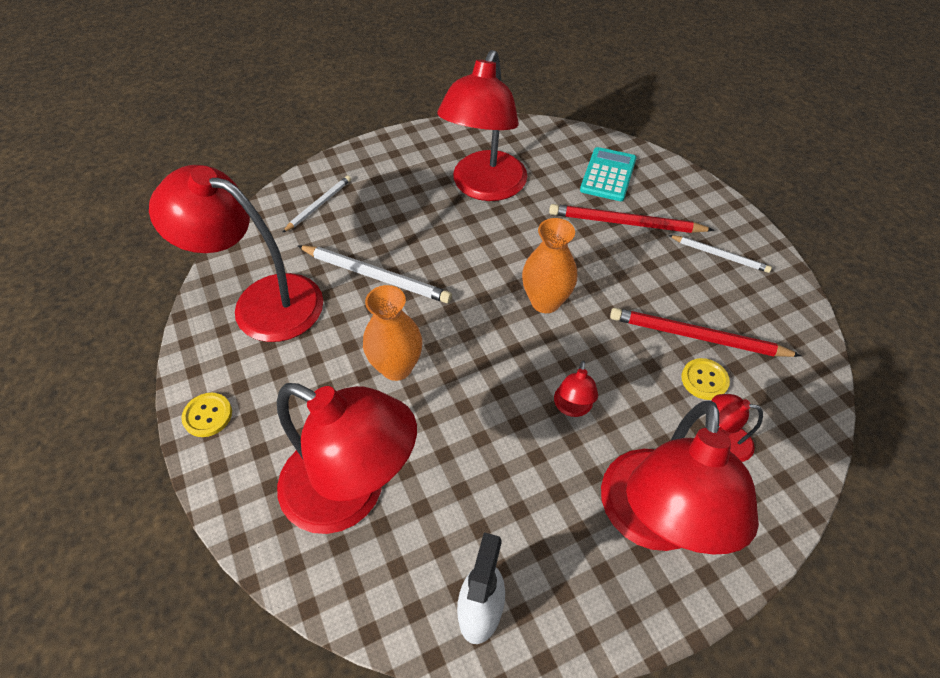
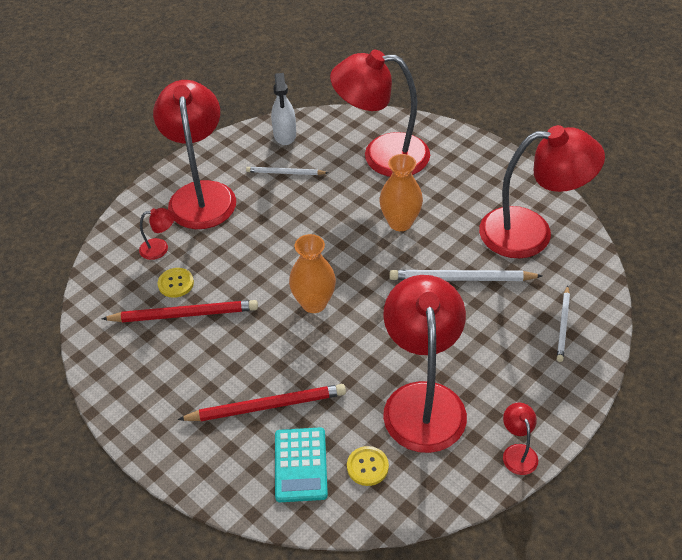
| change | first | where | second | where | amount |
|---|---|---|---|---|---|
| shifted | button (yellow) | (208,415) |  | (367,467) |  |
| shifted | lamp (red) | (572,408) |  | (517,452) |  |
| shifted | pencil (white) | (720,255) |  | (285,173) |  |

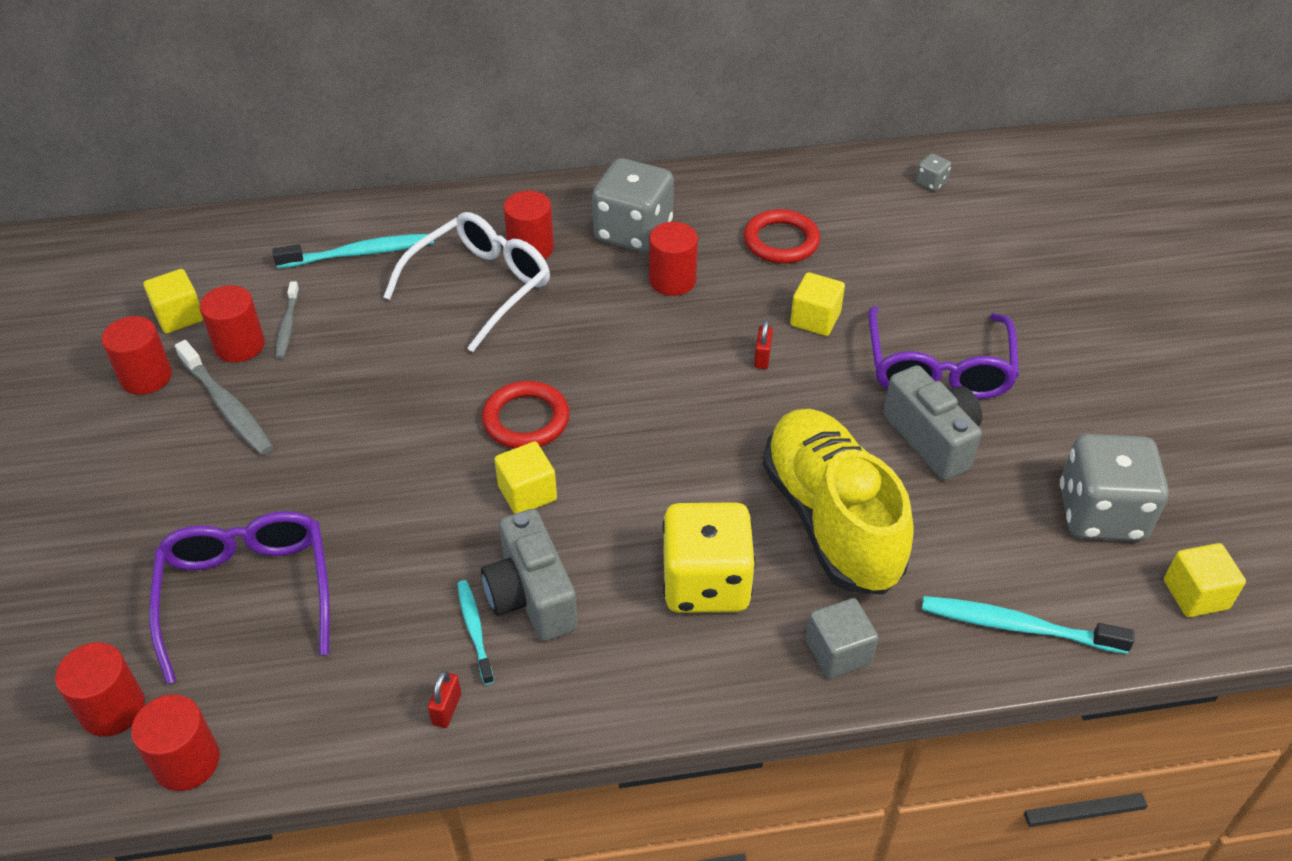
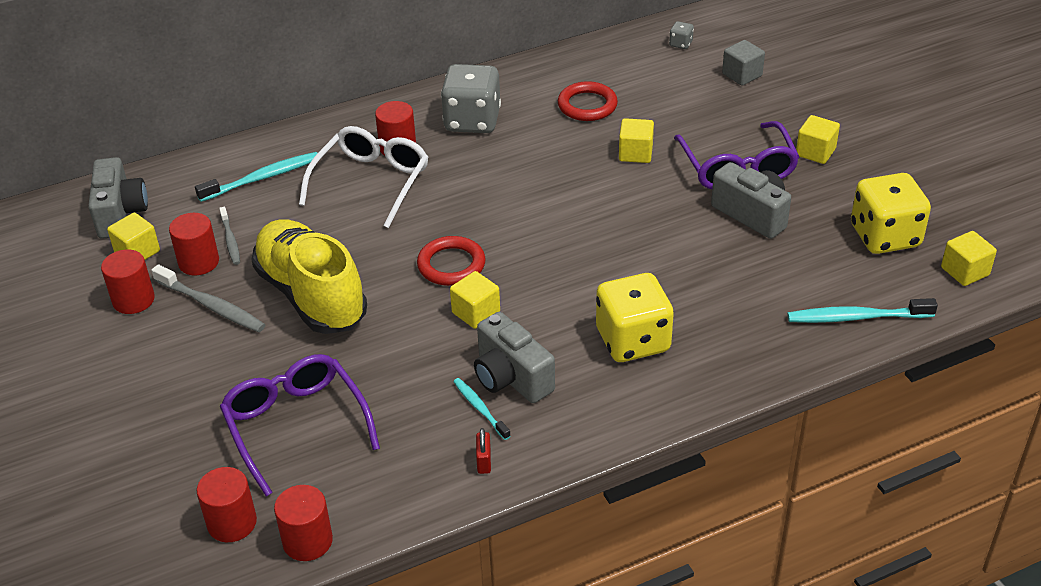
| change | first | where | second | where | amount |
|---|---|---|---|---|---|
| gone | cylinder (red) | (672,280) |  |  |  |
| gone | padlock (red) | (762,357) |  |  |  |
| shifted | shoe (yellow) | (831,520) |  | (311,295) |  |
| shifted | cube (grey) | (838,652) |  | (742,75) |  |
| repainted | dice (grey) | (1100,514) | dice (yellow) | (885,236) |  |
| new |  |  | camera (grey) | (120,214) |  |
| new |  |  | cube (yellow) | (815,152) |  |

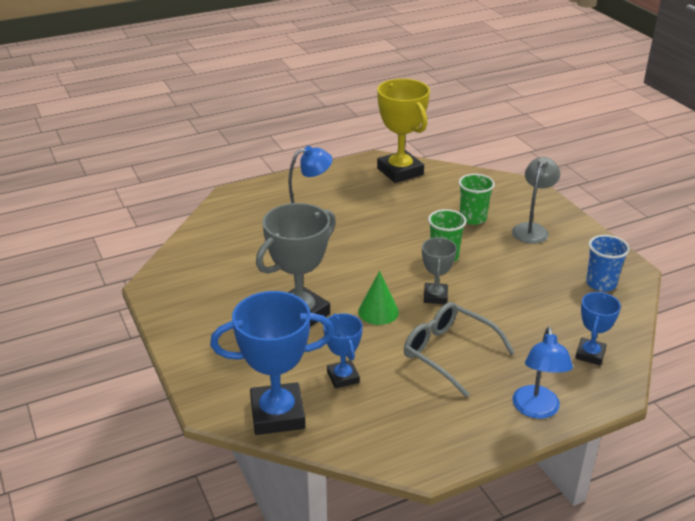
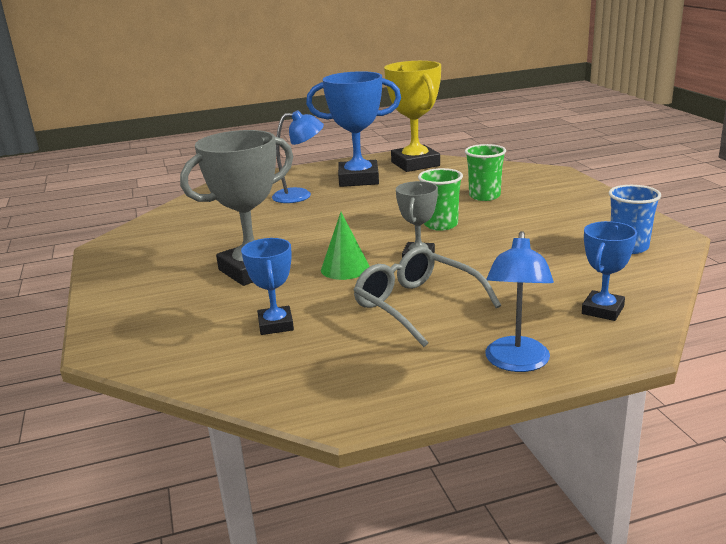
| change | first | where | second | where | amount |
|---|---|---|---|---|---|
| shifted | trophy (blue) | (277,414) |  | (358,179) |  |
| gone | lamp (grey) | (532,229) |  |  |  |

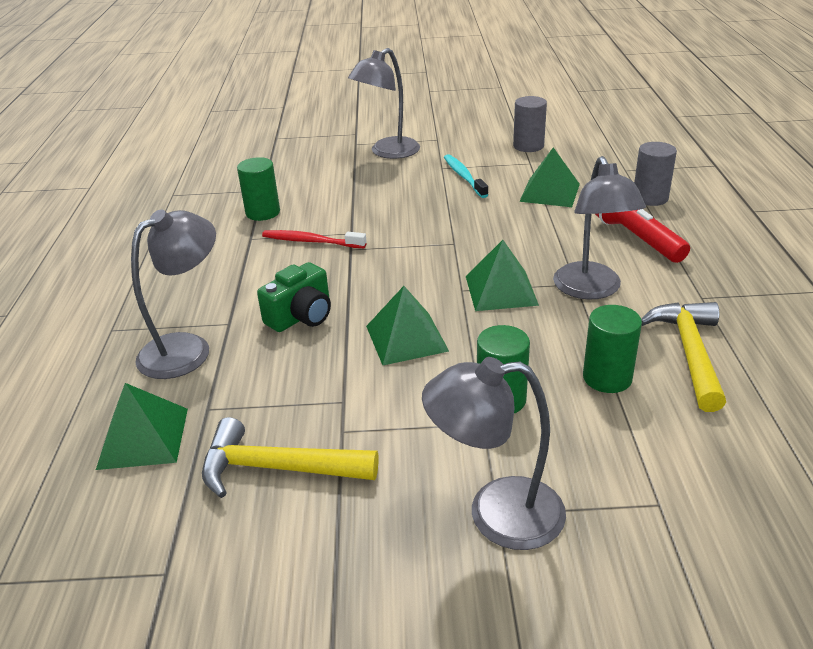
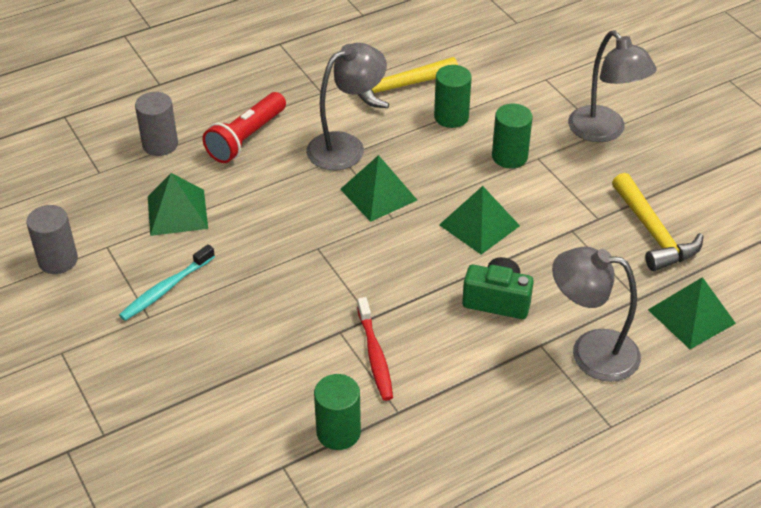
| change | first | where | second | where | amount |
|---|---|---|---|---|---|
| gone | lamp (grey) | (388,152) |  |  |  |

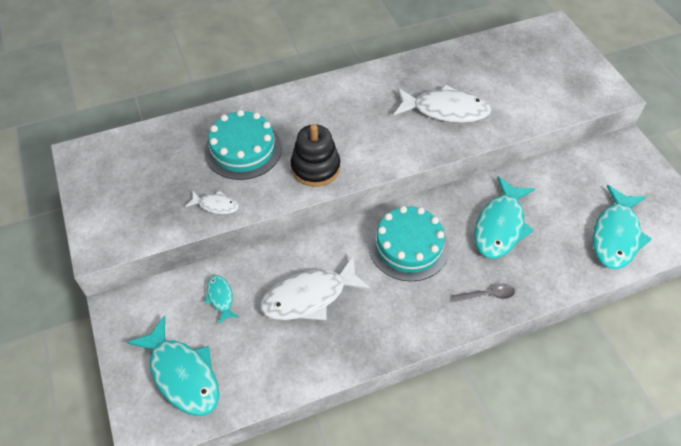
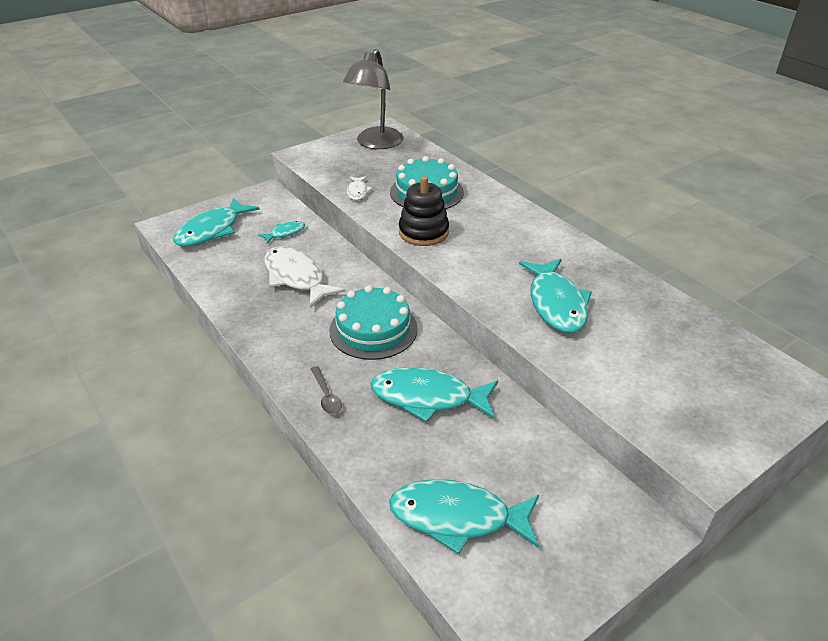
| change | first | where | second | where | amount |
|---|---|---|---|---|---|
| repainted | fish (white) | (445,110) | fish (turquoise) | (556,304) |  |
| new |  |  | lamp (grey) | (375,143) |  |

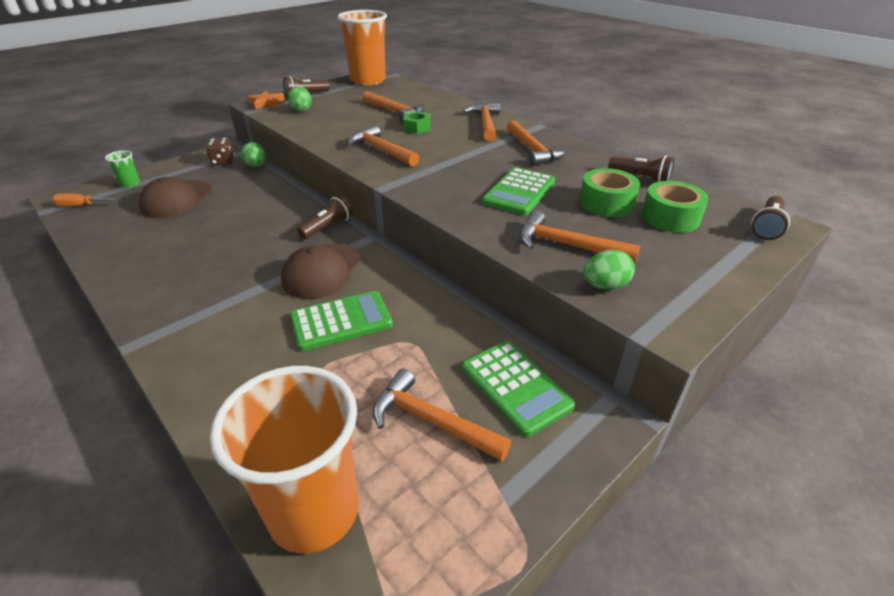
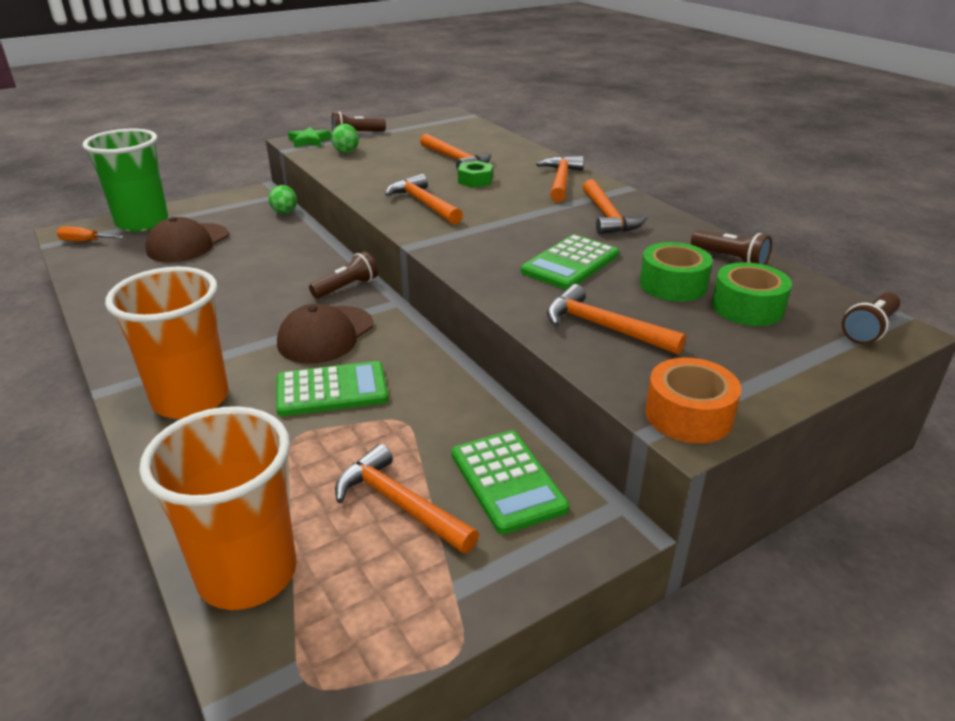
| change | first | where | second | where | amount |
|---|---|---|---|---|---|
| scaled | cup (green) | (130,184) |  | (142,222) | x2.41 |
| gone | dice (brown) | (223,162) |  |  |  |
| repainted | star (orange) | (267,103) | star (green) | (309,141) |  |
| shifted | cup (orange) | (368,80) |  | (191,399) |  |
| gone | egg (green) | (604,286) |  |  |  |
| new |  |  | tape (orange) | (688,415) |  |

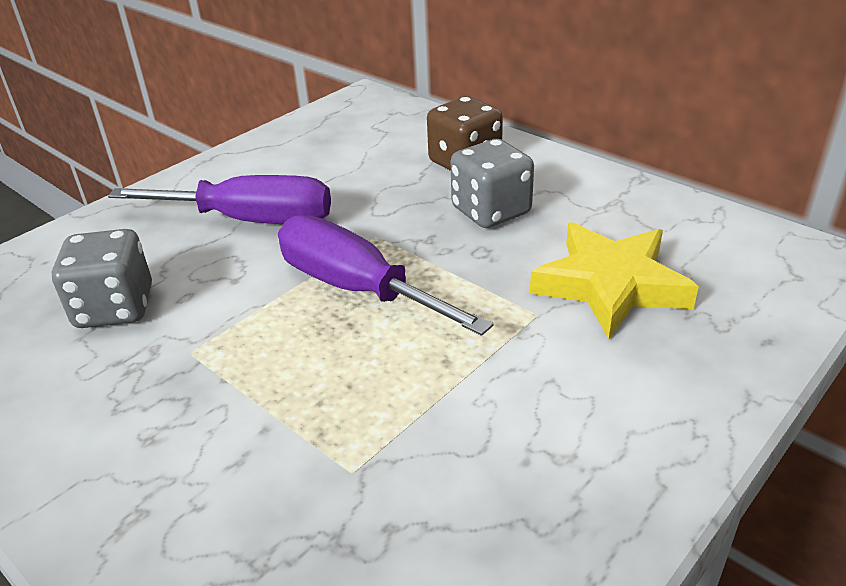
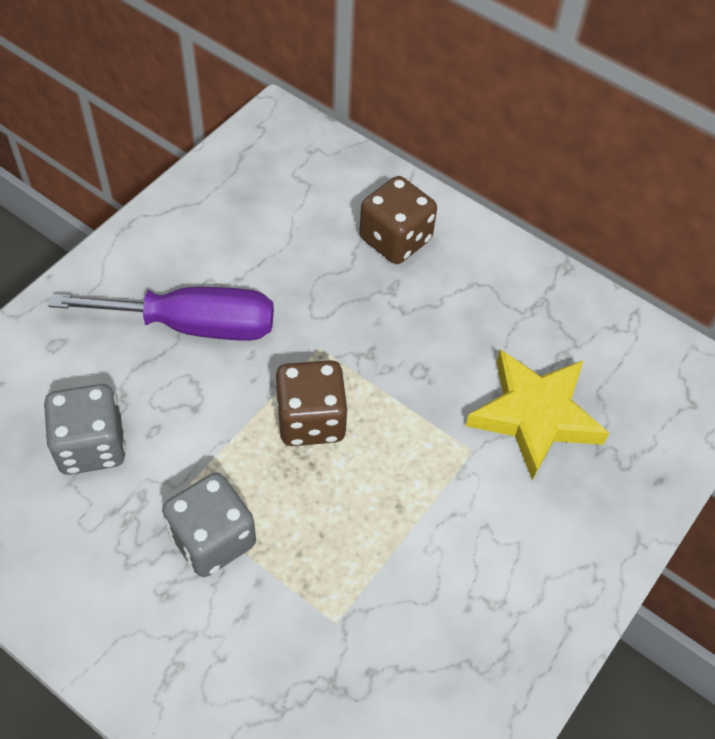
| change | first | where | second | where | amount |
|---|---|---|---|---|---|
| swapped | screwdriver (purple) | (356,288) | dice (brown) | (311,420) |  |
| shifted | dice (grey) | (491,211) |  | (212,539) |  |

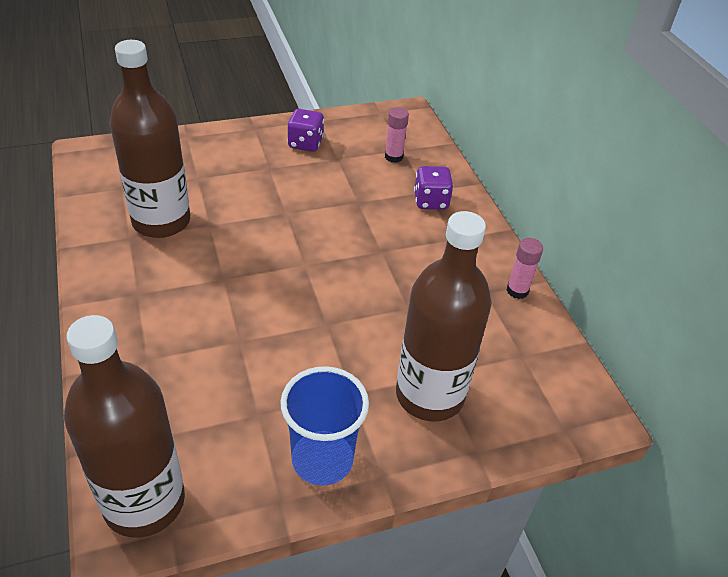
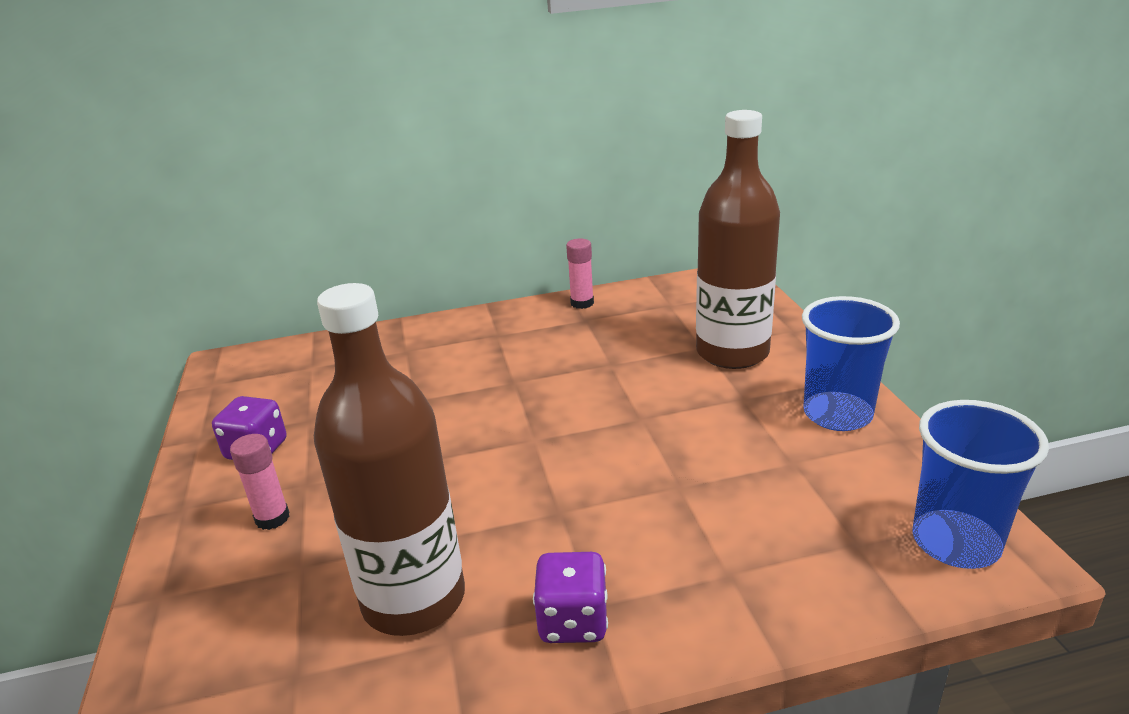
| change | first | where | second | where | amount |
|---|---|---|---|---|---|
| swapped | bottle (brown) | (144,502) | cup (blue) | (955,542) |  |
| shifted | glue stick (pink) | (393,157) |  | (272,518) |  |
| shifted | dice (purple) | (431,201) |  | (573,621) |  |

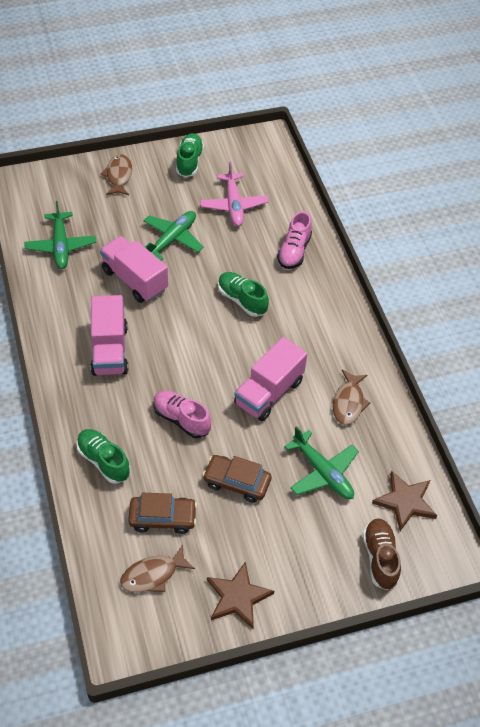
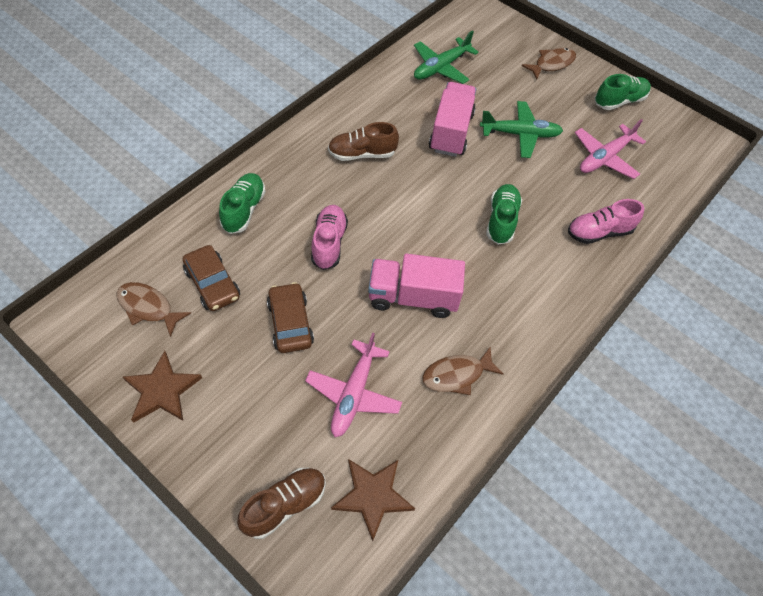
| change | first | where | second | where | amount |
|---|---|---|---|---|---|
| swapped | truck (pink) | (109,350) | shoe (brown) | (362,154) |  |
| repainted | plane (green) | (323,472) | plane (pink) | (354,394) |  |

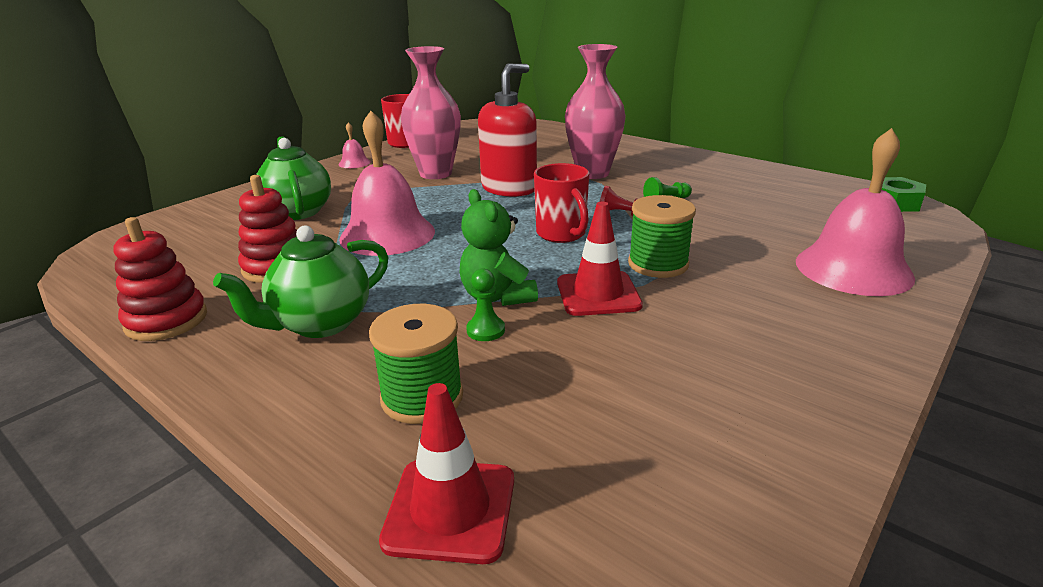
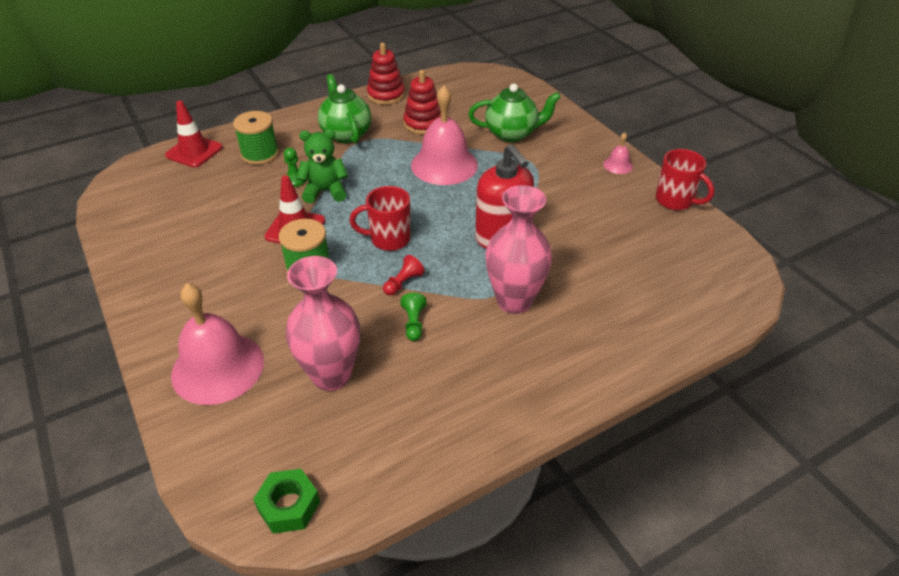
| change | first | where | second | where | amount |
|---|---|---|---|---|---|
| shifted | vase (pink) | (436,173) |  | (331,375) |  |

